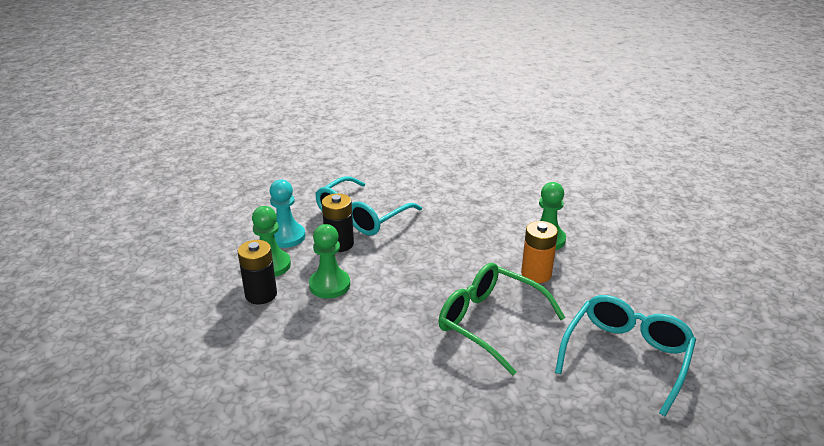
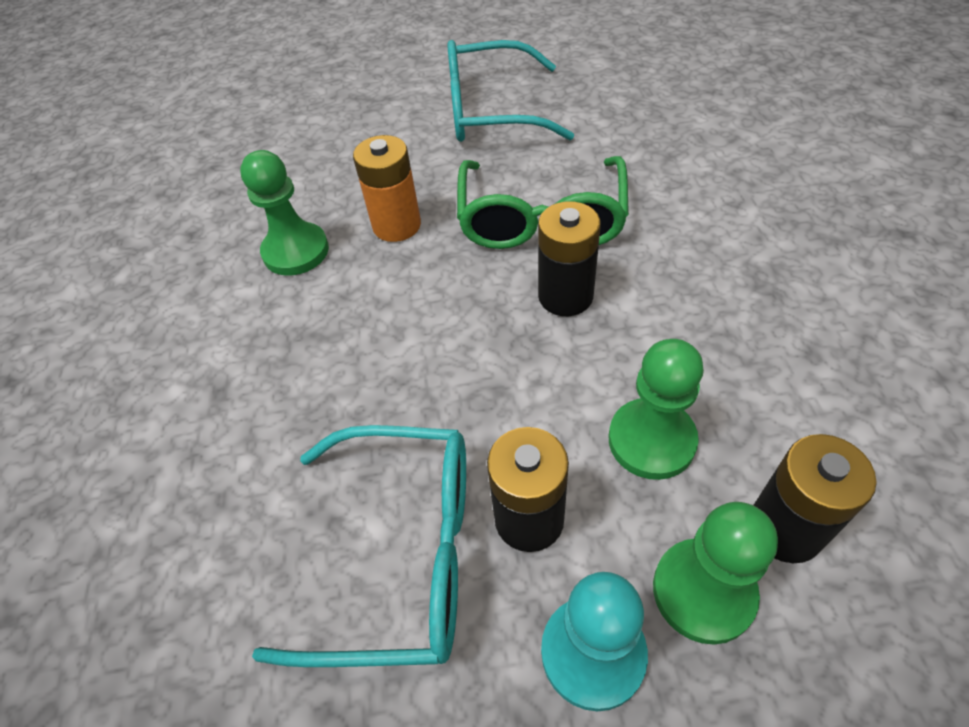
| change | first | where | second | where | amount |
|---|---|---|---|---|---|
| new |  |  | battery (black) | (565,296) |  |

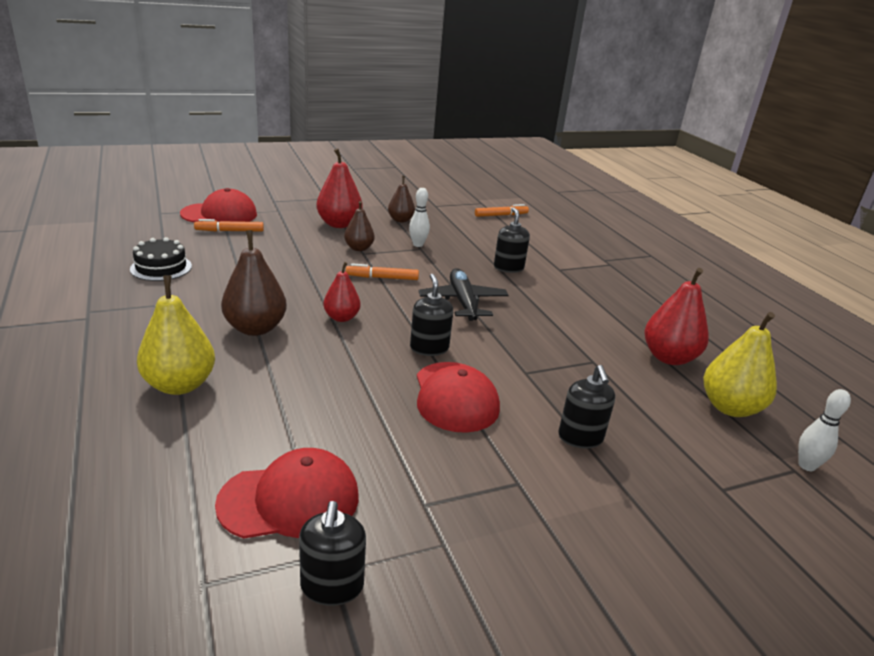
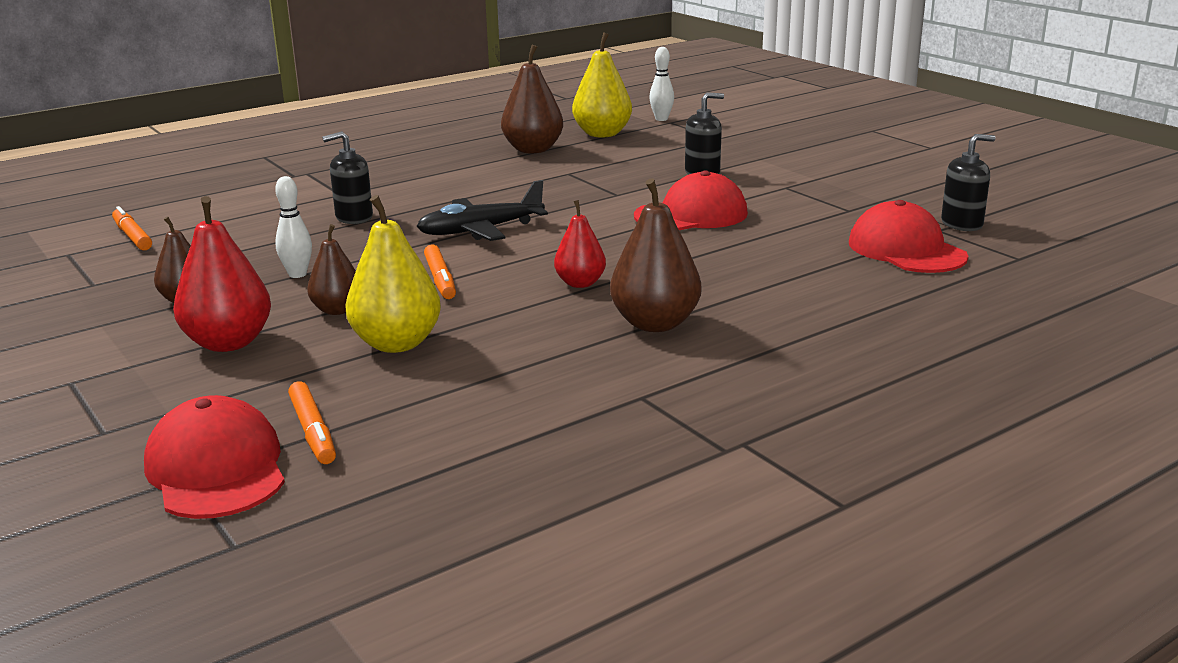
| change | first | where | second | where | amount |
|---|---|---|---|---|---|
| gone | cake (black) | (161,267) |  |  |  |
| shifted | pear (yellow) | (180,385) |  | (396,343) |  |
| gone | soap dispenser (black) | (429,348) |  |  |  |
| repainted | pear (red) | (668,357) | pear (brown) | (533,150) |  |

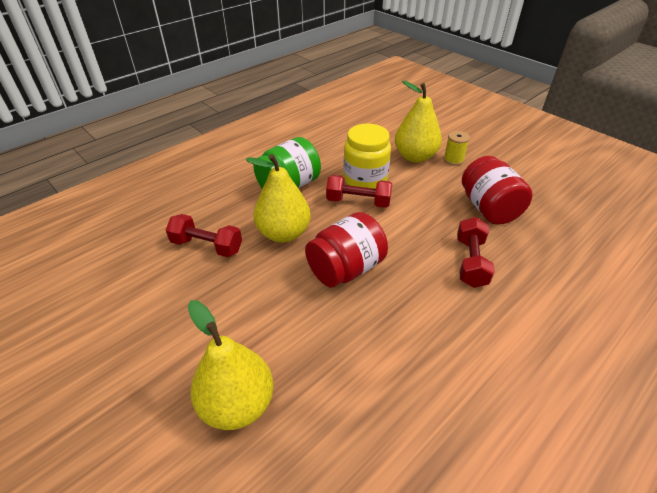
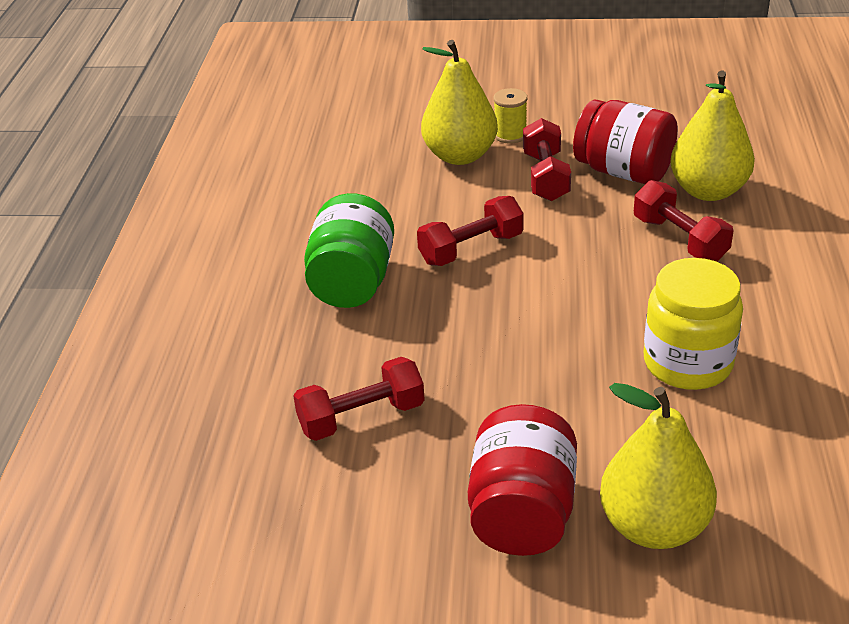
| change | first | where | second | where | amount |
|---|---|---|---|---|---|
| shifted | pear (yellow) | (283,233) |  | (708,191) |  |
| shifted | jar (red) | (346,269) |  | (522,513) |  |
| shifted | jar (yellow) | (365,179) |  | (687,363) |  |
| new |  |  | dumbbell (red) | (545,177) |  |

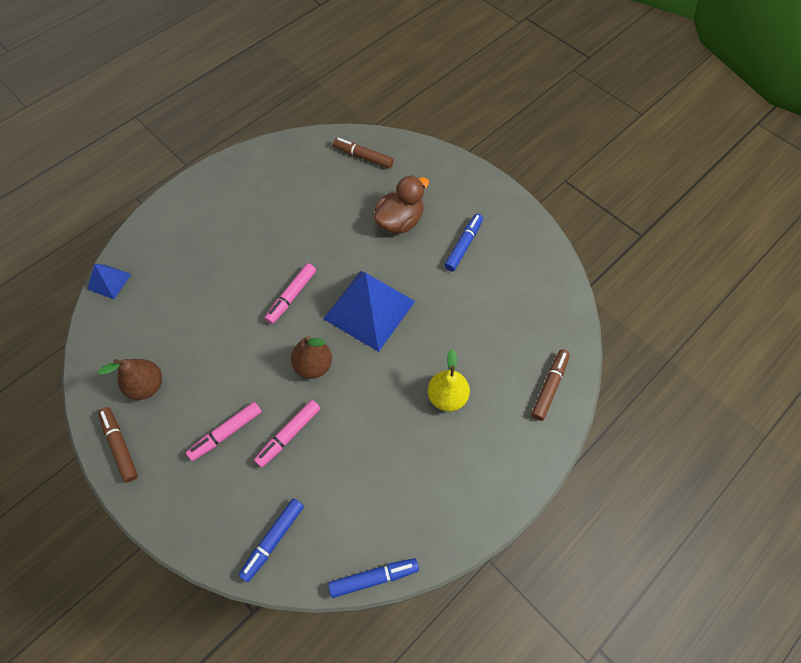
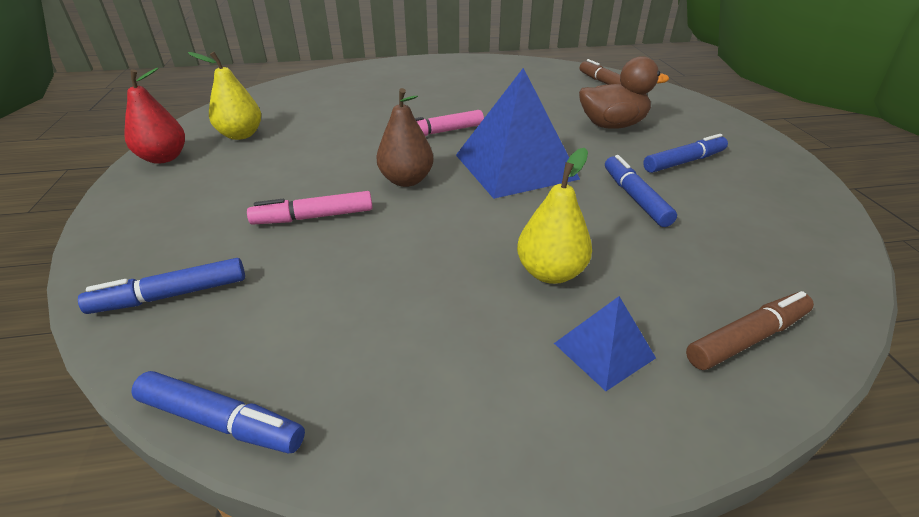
| change | first | where | second | where | amount |
|---|---|---|---|---|---|
| shifted | pyramid (blue) | (109,281) |  | (604,350) |  |
| repainted | pear (brown) | (147,386) | pear (yellow) | (241,135) |  |
| swapped | marker (brown) | (120,446) | pear (red) | (164,158) |  |
| gone | marker (pink) | (226,433) |  |  |  |
| new |  |  | marker (blue) | (635,197) |  |

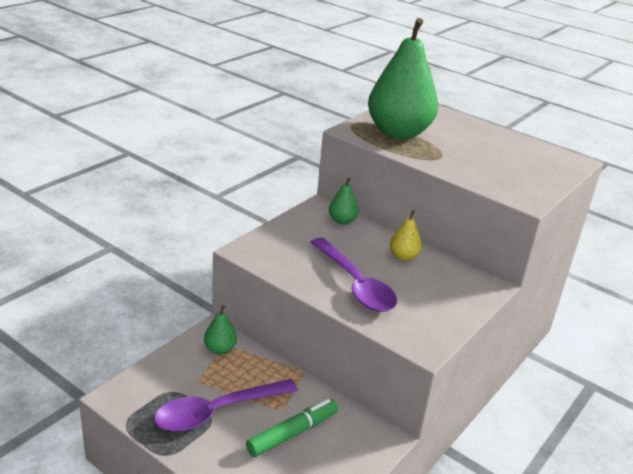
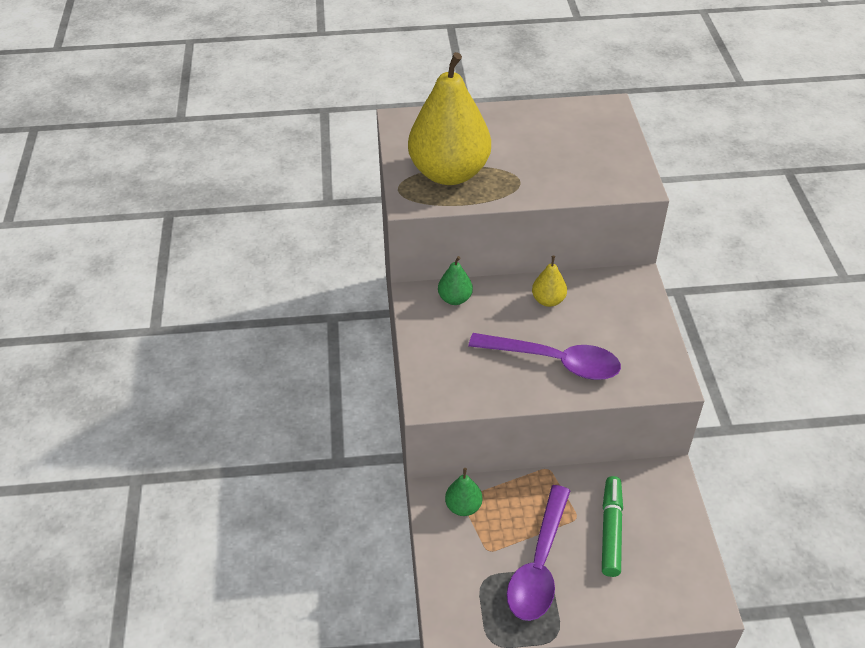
| change | first | where | second | where | amount |
|---|---|---|---|---|---|
| repainted | pear (green) | (398,132) | pear (yellow) | (449,173) |  |

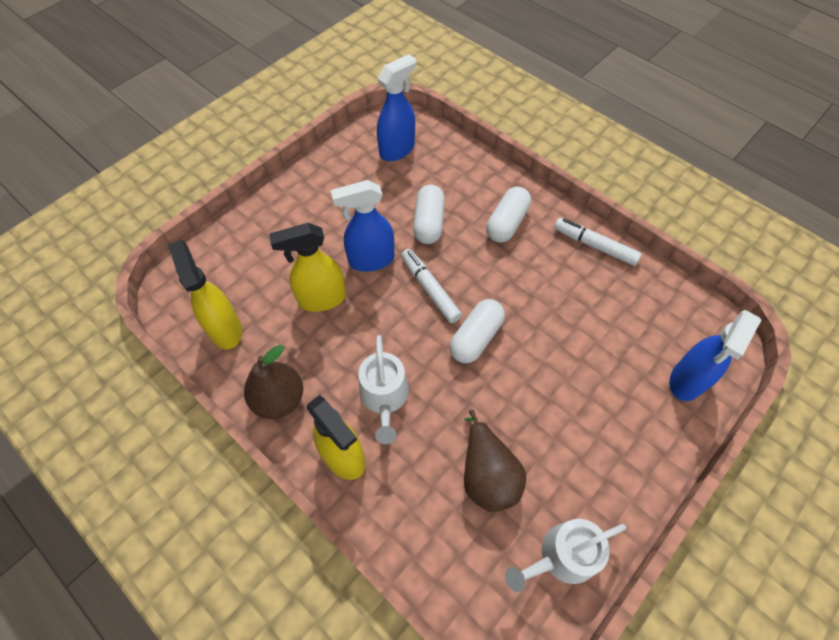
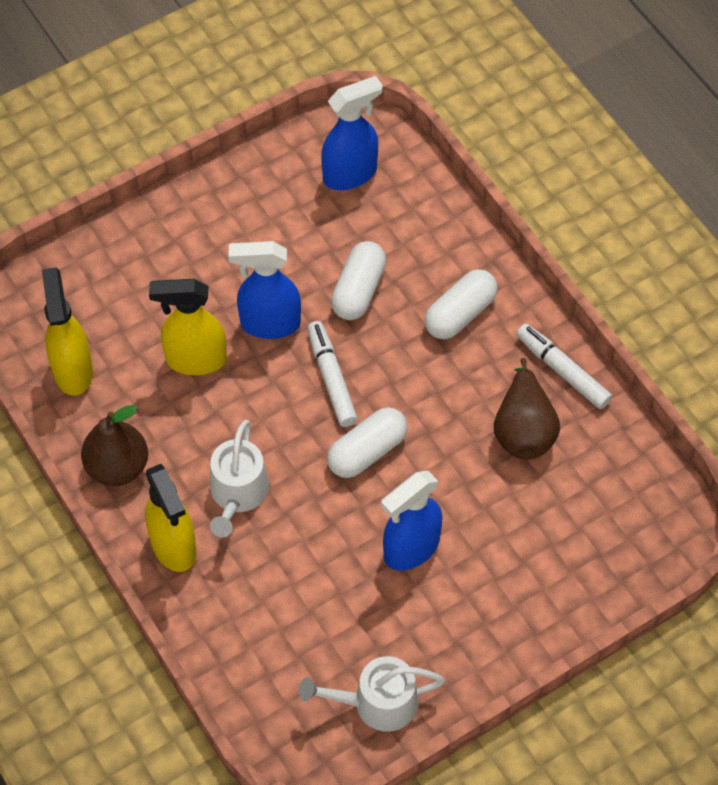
| change | first | where | second | where | amount |
|---|---|---|---|---|---|
| shifted | pear (brown) | (487,474) |  | (524,430) |  |
| shifted | spray bottle (blue) | (687,380) |  | (411,549) |  |

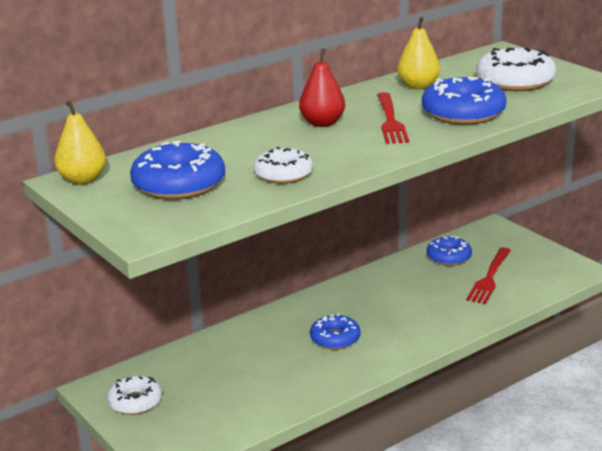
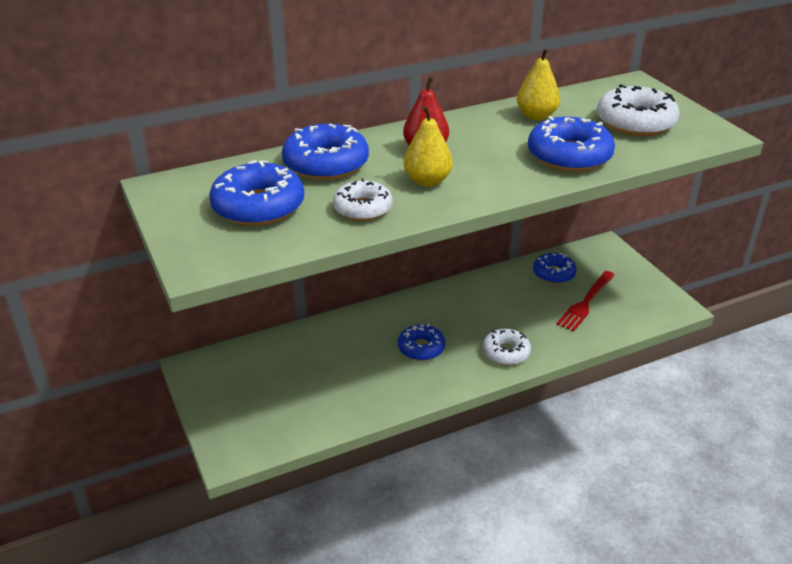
| change | first | where | second | where | amount |
|---|---|---|---|---|---|
| shifted | pear (yellow) | (82,180) |  | (427,181) |  |
| shifted | donut (white) | (135,402) |  | (506,352) |  |
| gone | fork (red) | (390,121) |  |  |  |
| new |  |  | donut (blue) | (326,163) |  |

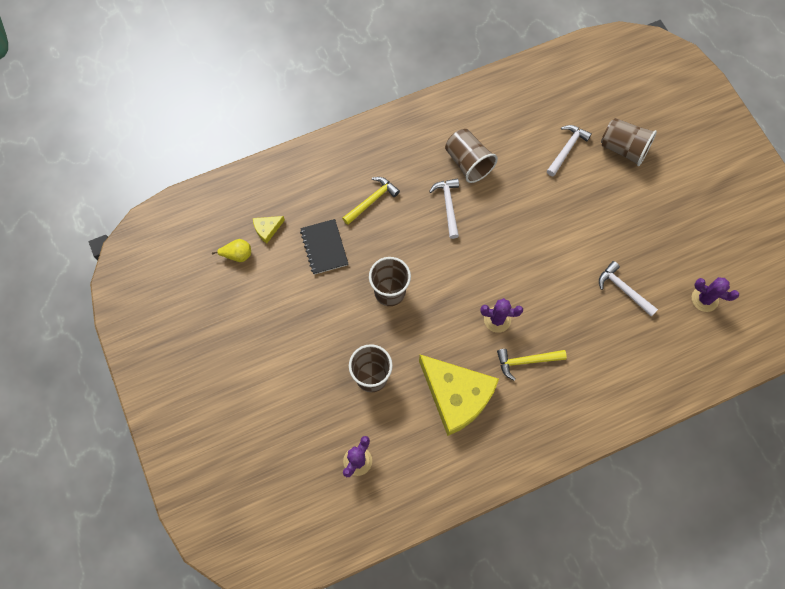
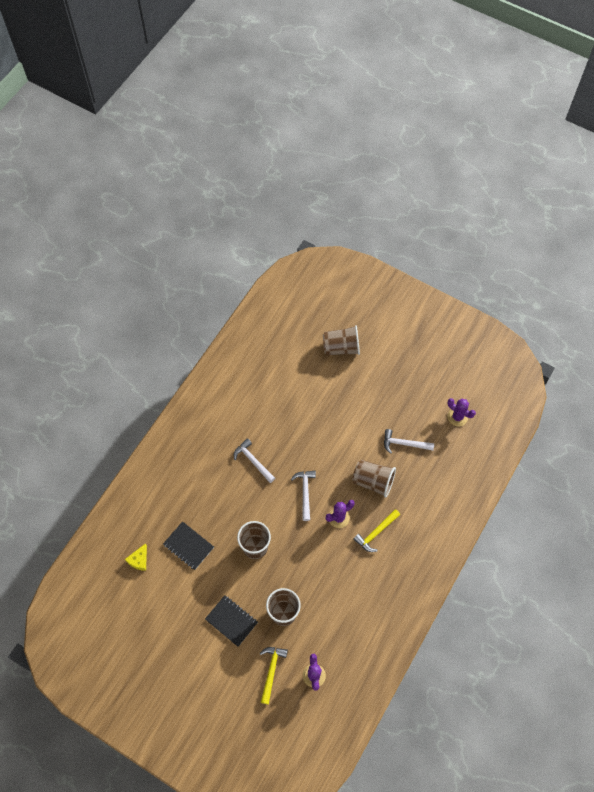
| change | first | where | second | where | amount |
|---|---|---|---|---|---|
| gone | pear (yellow) | (237,255) |  |  |  |
| shifted | hammer (yellow) | (371,200) |  | (271,671) |  |
| gone | cheese (yellow) | (456,396) |  |  |  |
| shifted | cup (brown) | (468,163) |  | (373,481) |  |
| shifted | hammer (white) | (566,149) |  | (305,492) |  |
| rotated | cactus (purple) | (704,299) |  | (457,417) | 45 degrees clockwise |
| new |  |  | notebook (black) | (231,621) |  |

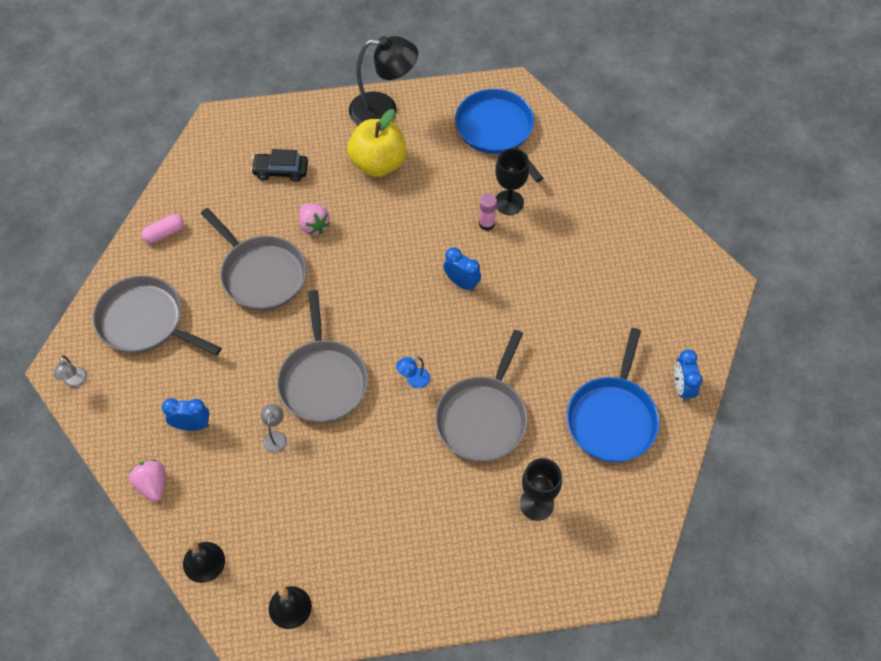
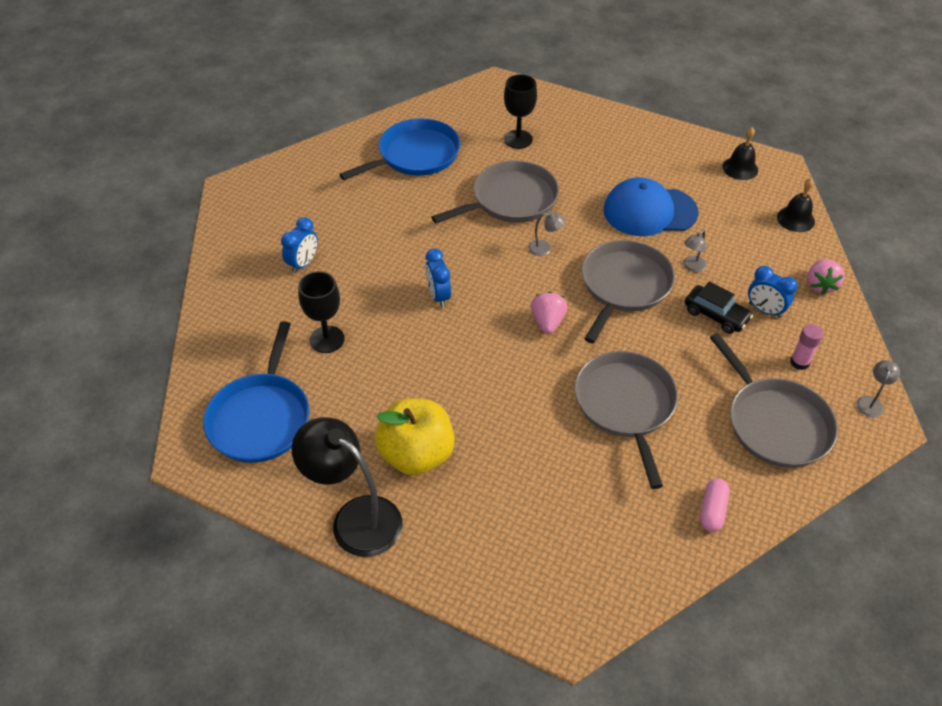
| change | first | where | second | where | amount |
|---|---|---|---|---|---|
| rotated | capsule (pink) | (164,233) |  | (712,510) | 75 degrees counterclockwise |
| shifted | car (black) | (281,171) |  | (716,315) |  |
| shifted | strawberry (pink) | (314,225) |  | (547,322) |  |
| repainted | lamp (blue) | (413,380) | lamp (grey) | (545,248) |  |
| shifted | glue stick (pink) | (486,224) |  | (799,362) |  |
| shifted | clock (blue) | (682,387) |  | (303,264) |  |
| new |  |  | cap (blue) | (649,211) |  |

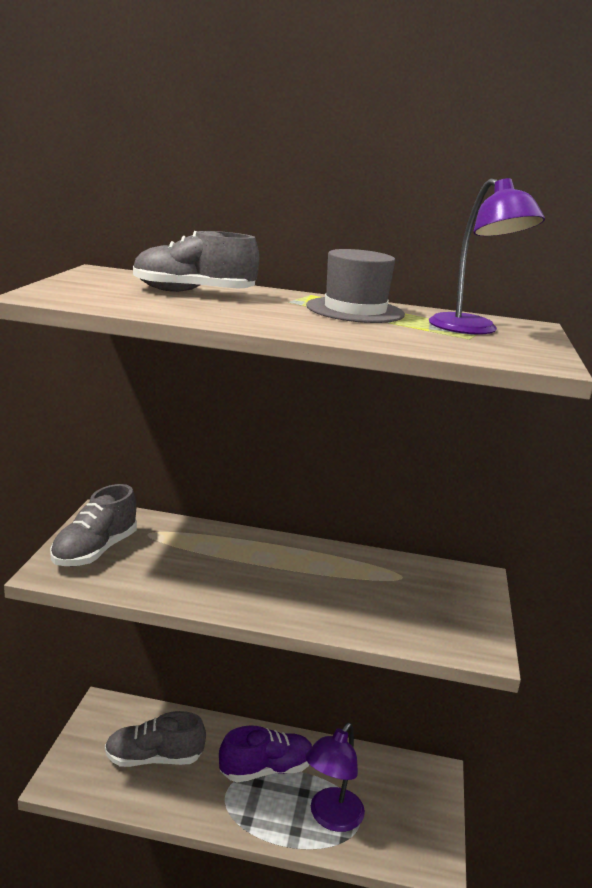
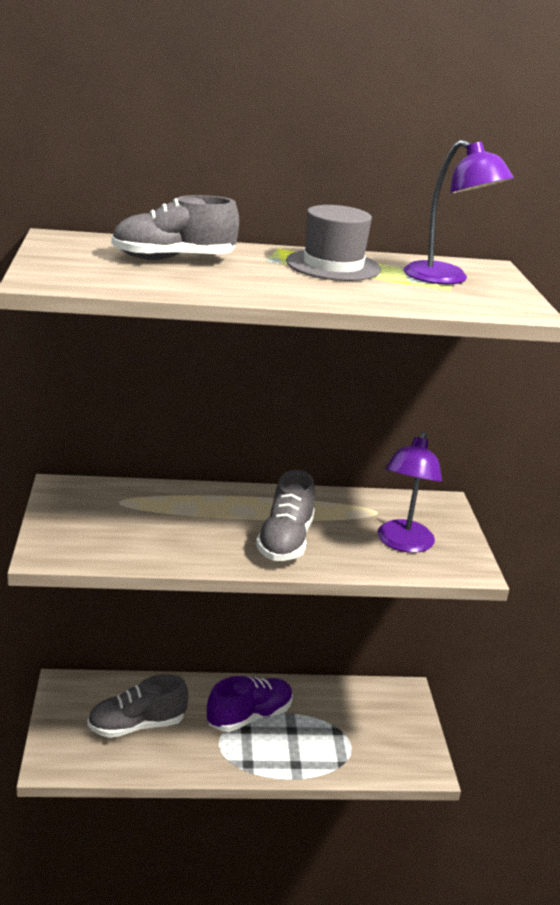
| change | first | where | second | where | amount |
|---|---|---|---|---|---|
| shifted | shoe (grey) | (95,551) |  | (285,541) |  |
| shifted | lamp (purple) | (331,818) |  | (403,544) |  |

